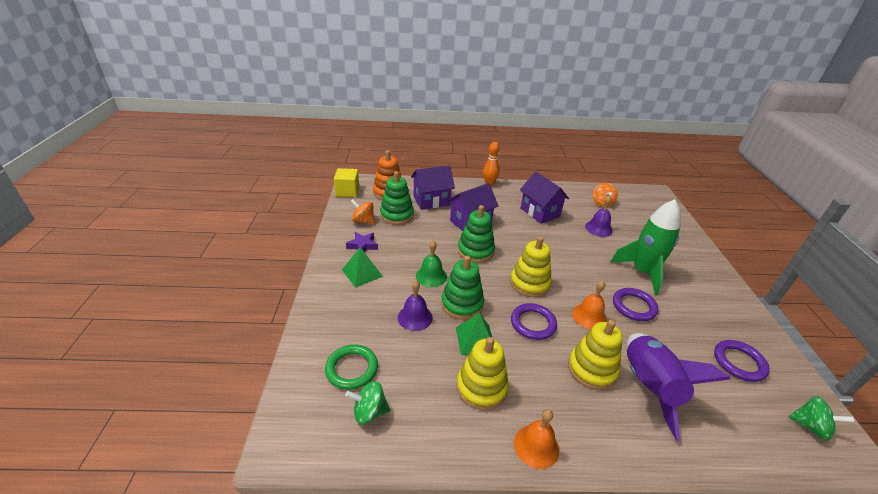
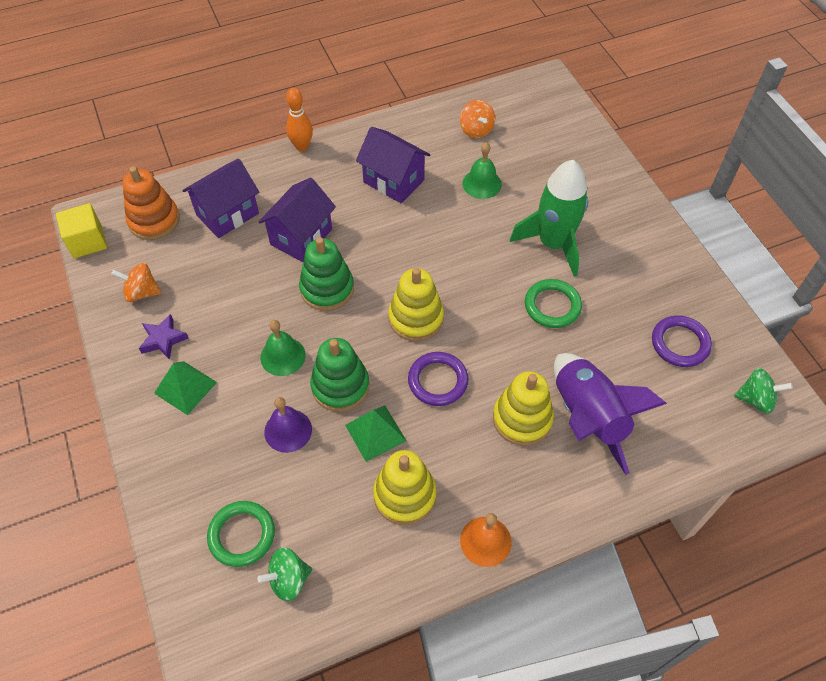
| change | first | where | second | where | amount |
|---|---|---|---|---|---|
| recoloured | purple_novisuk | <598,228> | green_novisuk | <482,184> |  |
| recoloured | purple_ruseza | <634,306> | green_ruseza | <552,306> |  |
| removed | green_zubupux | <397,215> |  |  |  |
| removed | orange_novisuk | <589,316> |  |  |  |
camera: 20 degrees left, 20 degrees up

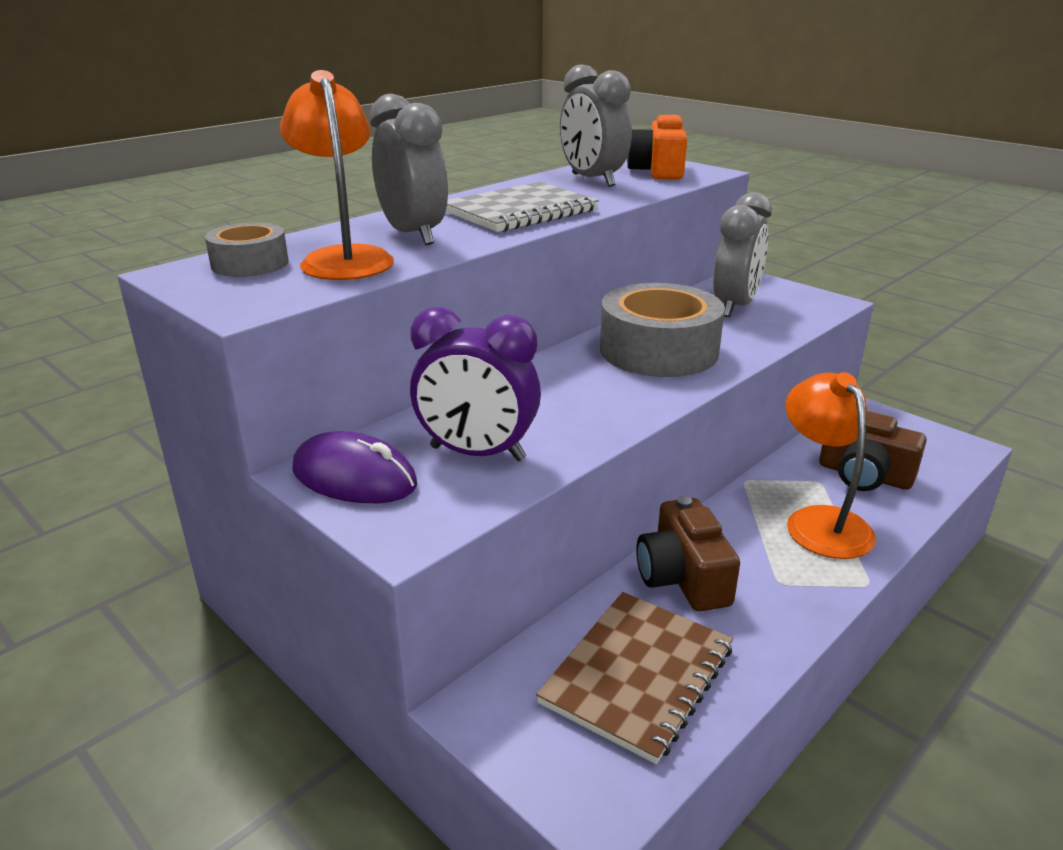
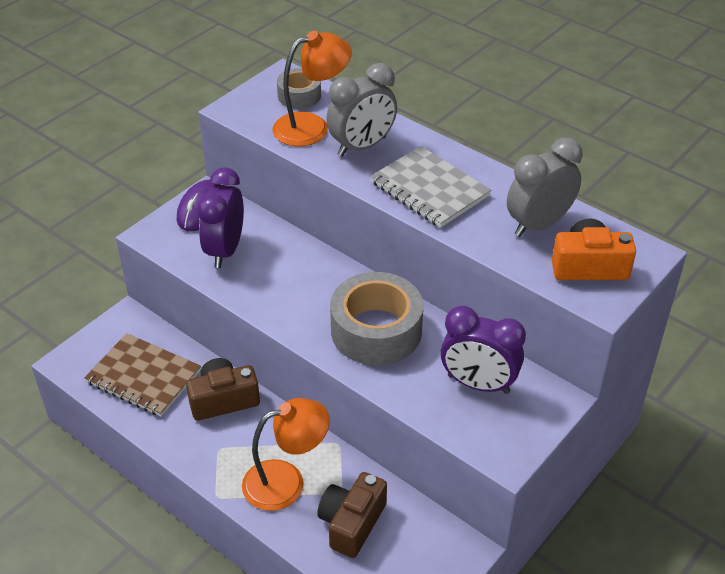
| change | first | where | second | where | amount |
|---|---|---|---|---|---|
| recoloured | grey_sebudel | <735,306> | purple_sebudel | <478,384> |  |
camera: 85 degrees right, 15 degrees up

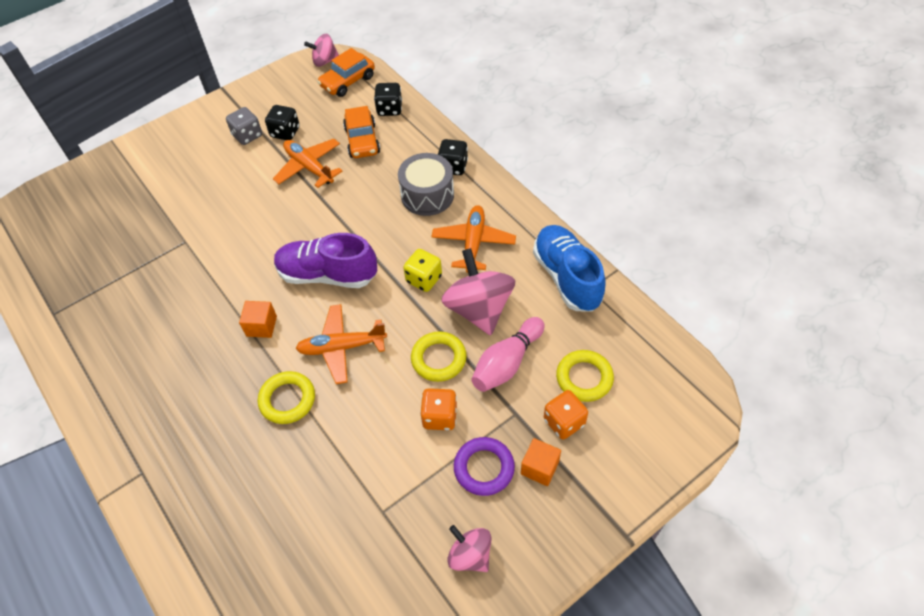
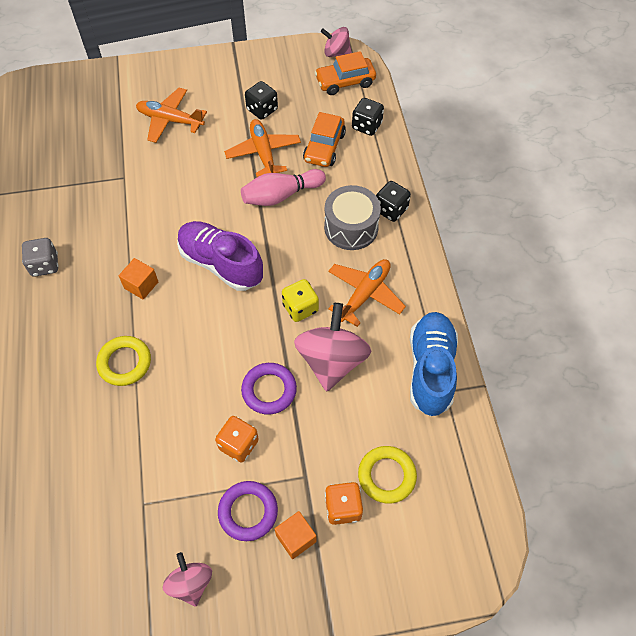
| change | first | where | second | where | amount |
|---|---|---|---|---|---|
| moved | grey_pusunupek | <247,135> |  | <45,265> |  |
| moved | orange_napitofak | <342,347> |  | <170,120> |  |
| moved | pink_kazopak | <507,363> |  | <281,195> |  |
| recoloured | yellow_ruseza | <438,359> | purple_ruseza | <269,390> |  |
camera: 25 degrees right, 5 degrees up

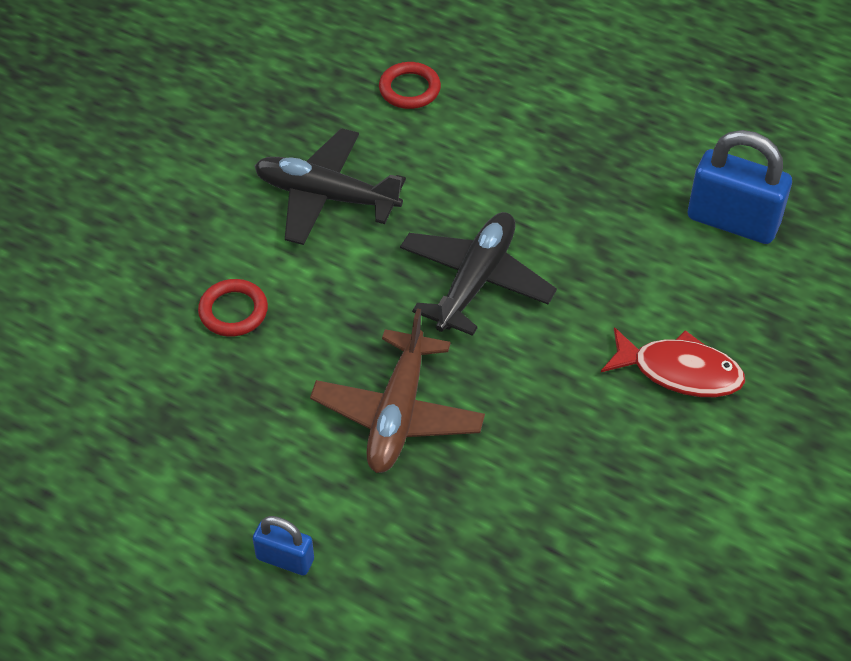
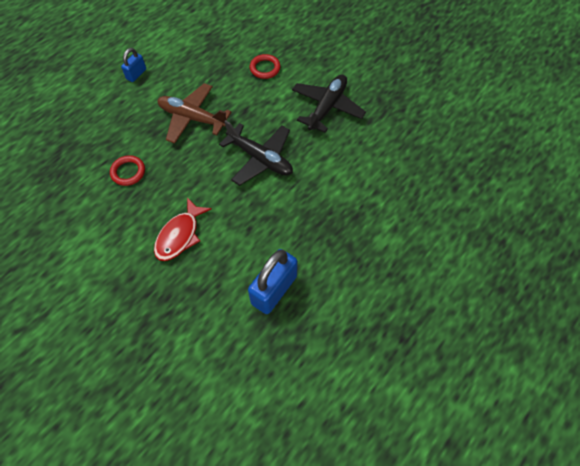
| change | first | where | second | where | amount |
|---|---|---|---|---|---|
| moved | red_ruseza | <409,89> |  | <128,172> |  |
camera: 100 degrees right, 10 degrees up

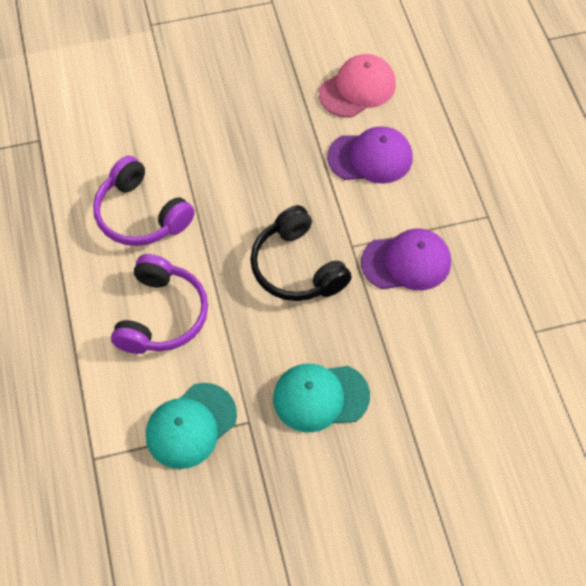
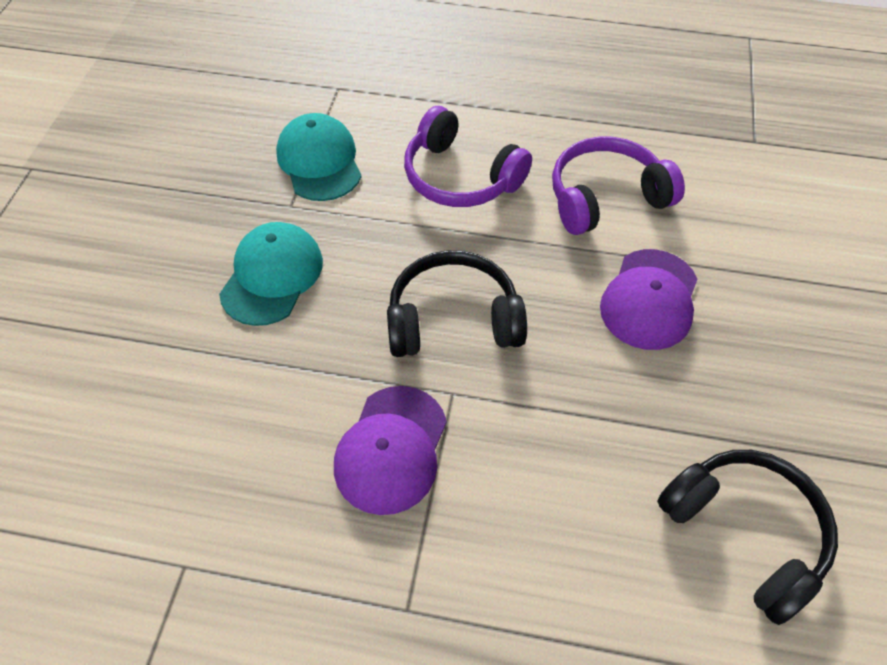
| change | first | where | second | where | amount |
|---|---|---|---|---|---|
| moved | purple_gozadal | <370,157> |  | <649,299> |  |
| replaced | pink_gozadal | <357,88> | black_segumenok | <745,532> |  |
camera: 115 degrees right, 5 degrees down

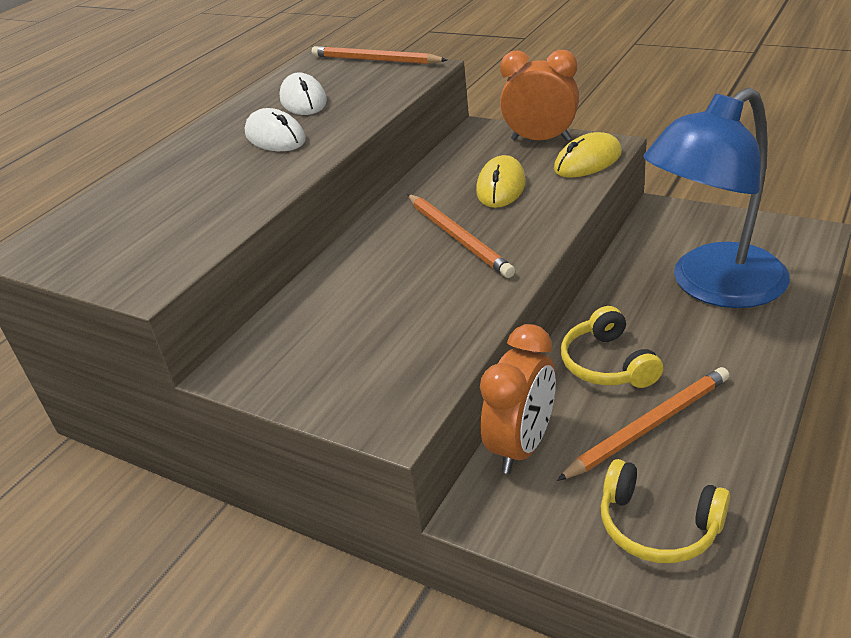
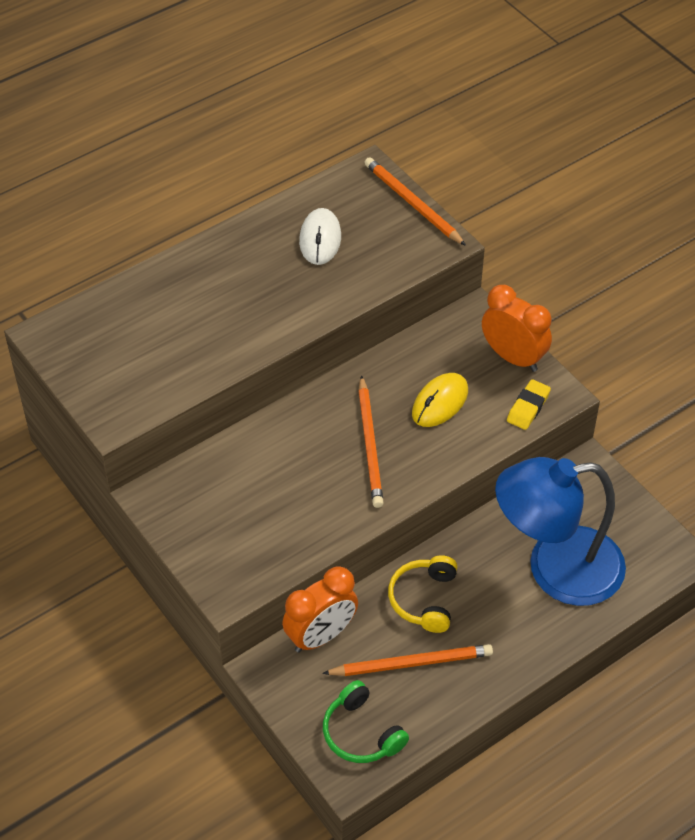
| change | first | where | second | where | amount |
|---|---|---|---|---|---|
| recoloured | yellow_segumenok | <658,525> | green_segumenok | <361,733> |  |
| replaced | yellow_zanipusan | <588,161> | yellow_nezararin | <528,407> |  |
| removed | white_zanipusan | <275,137> |  |  |  |
camera: 20 degrees right, 15 degrees up

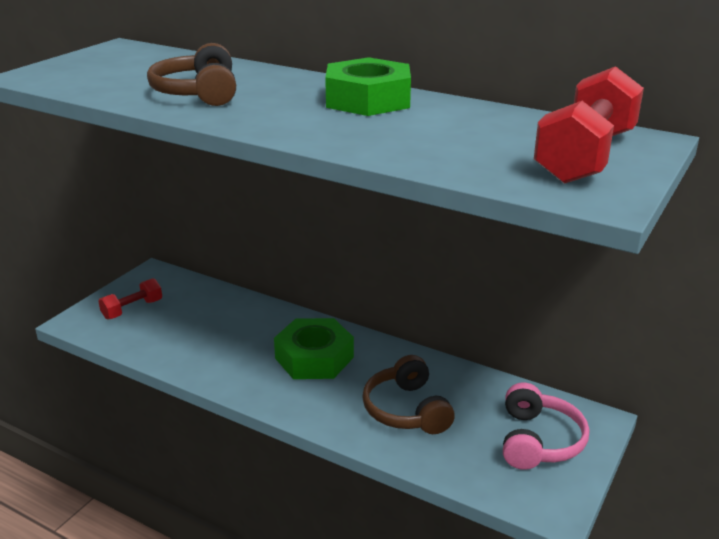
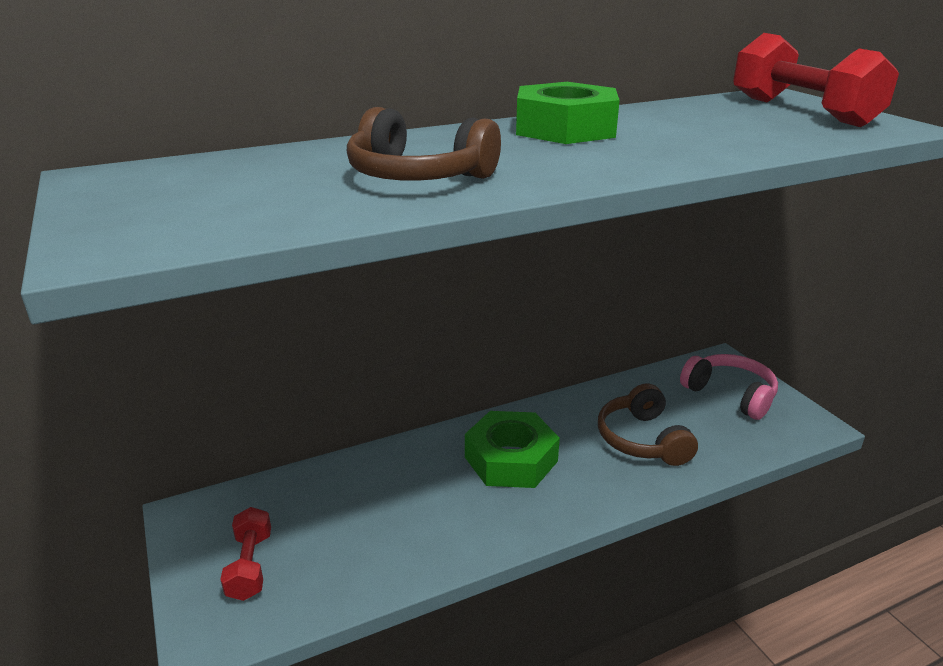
| change | first | where | second | where | amount |
|---|---|---|---|---|---|
| turned | brown_segumenok | <406,410> |  | <642,440> | 60 degrees clockwise |
camera: 55 degrees left, 0 degrees up

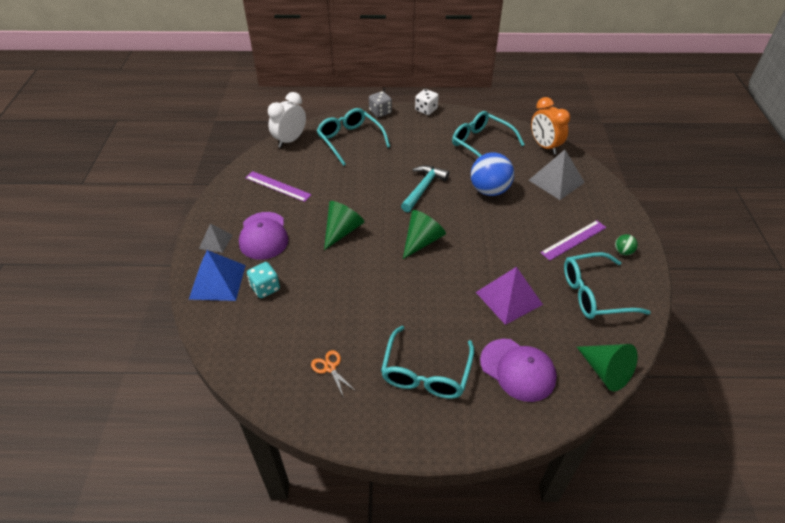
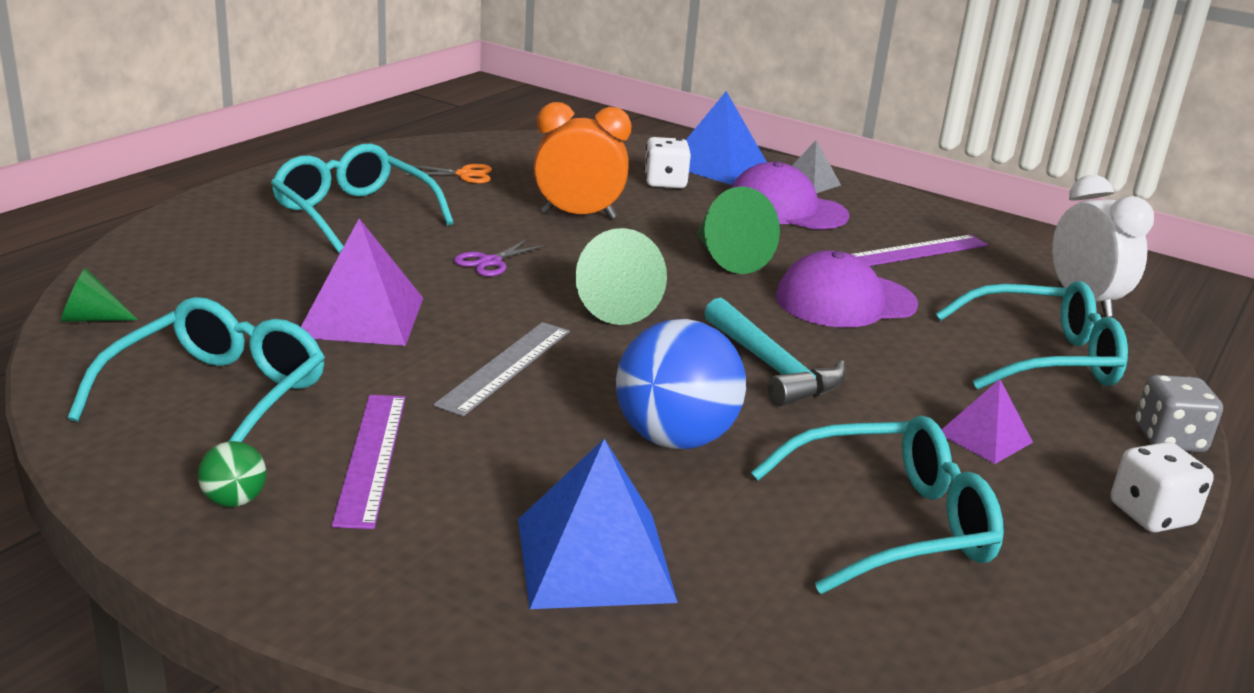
| change | first | where | second | where | amount |
|---|---|---|---|---|---|
| resized | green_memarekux | <605,371> |  | <91,319> | x0.57 |
| added |  |  | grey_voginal | <505,367> |  |
| added |  |  | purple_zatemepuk | <490,262> |  |
| recoloured | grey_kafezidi | <556,181> | blue_kafezidi | <594,559> |  |
| moved | orange_sebudel | <544,146> |  | <578,215> |  |
| recoloured | turquoise_pusunupek | <265,288> | white_pusunupek | <665,182> |  |
| moved | purple_gozadal | <518,370> |  | <845,301> |  |
| added |  |  | purple_kafezidi | <985,437> |  |
camera: 120 degrees right, 20 degrees down

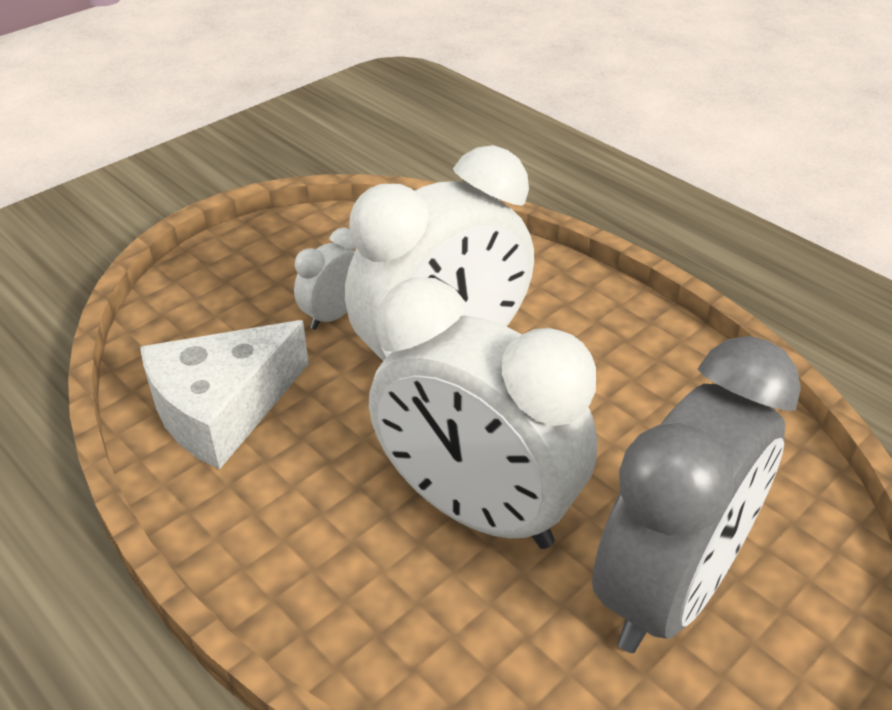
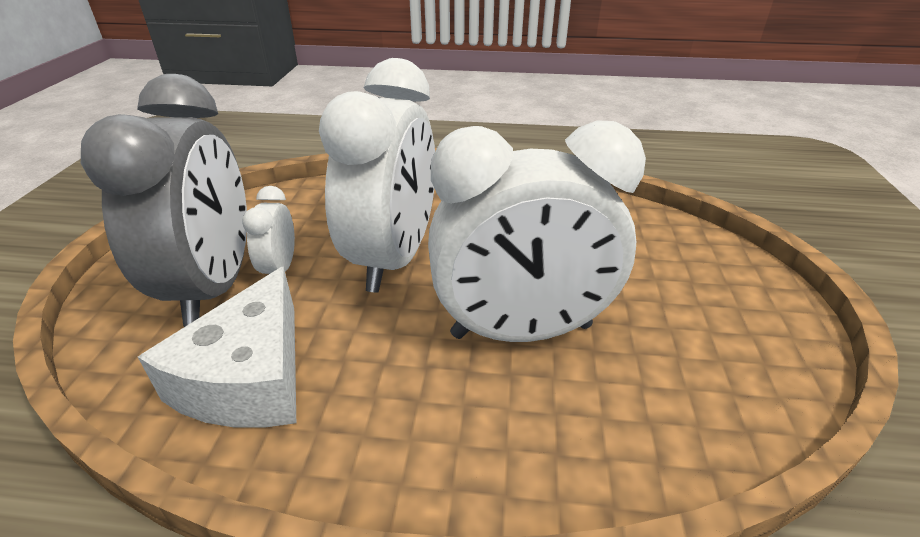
| change | first | where | second | where | amount |
|---|---|---|---|---|---|
| moved | grey_sebudel | <668,589> |  | <214,287> |  |
camera: 40 degrees left, 5 degrees down

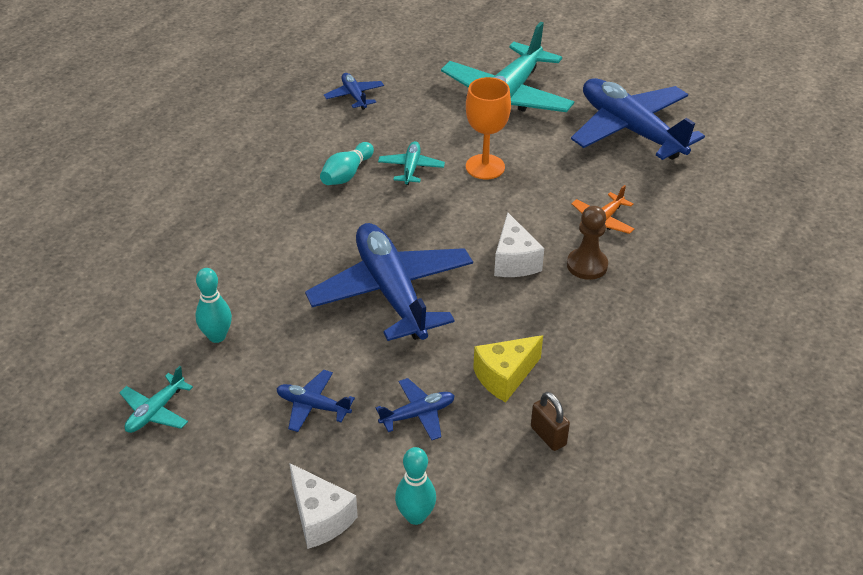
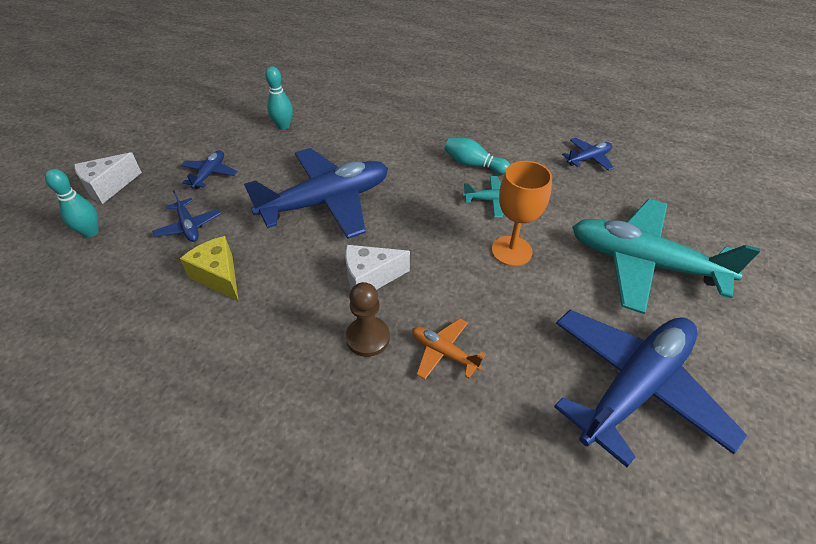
| change | first | where | second | where | amount |
|---|---|---|---|---|---|
| removed | turquoise_napitofak | <156,411> |  |  |  |
| removed | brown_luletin | <548,436> |  |  |  |
camera: 85 degrees right, 5 degrees up

